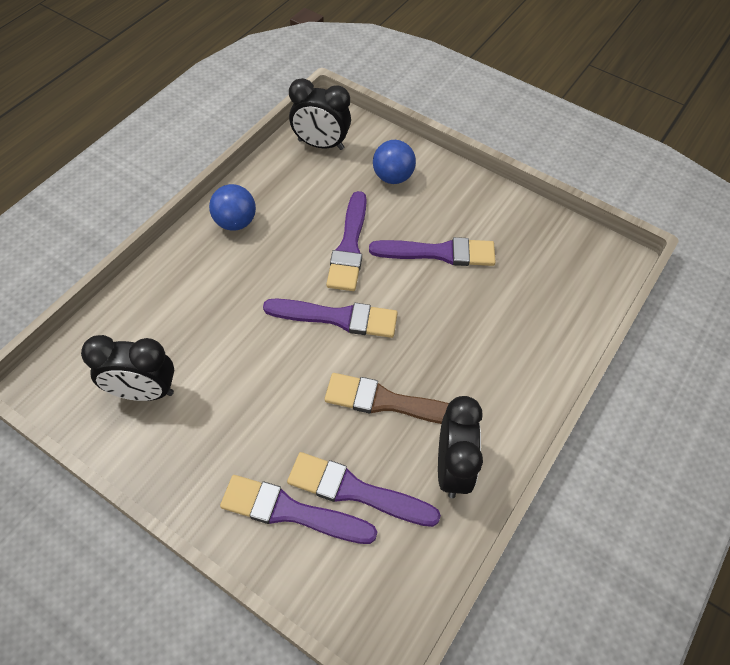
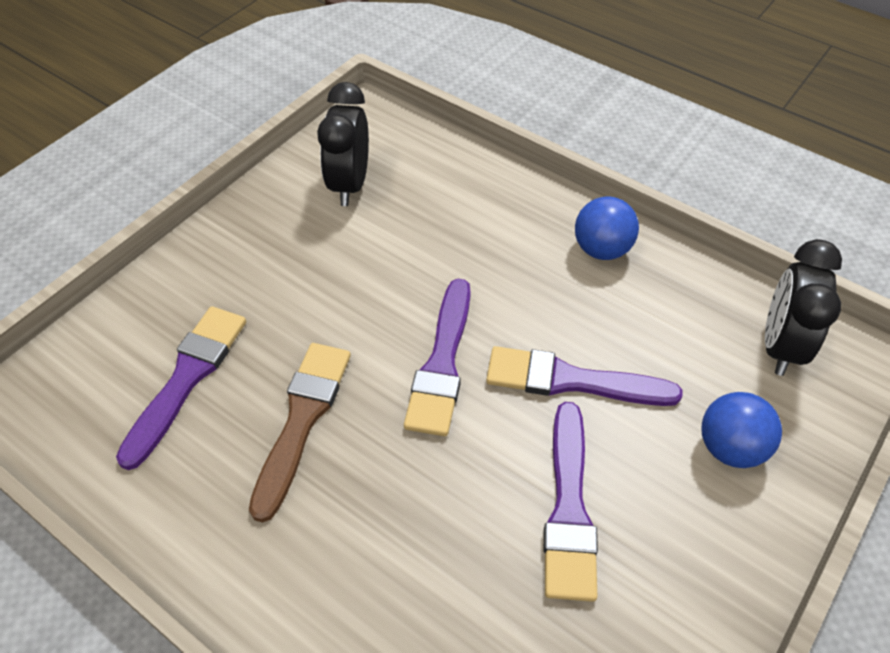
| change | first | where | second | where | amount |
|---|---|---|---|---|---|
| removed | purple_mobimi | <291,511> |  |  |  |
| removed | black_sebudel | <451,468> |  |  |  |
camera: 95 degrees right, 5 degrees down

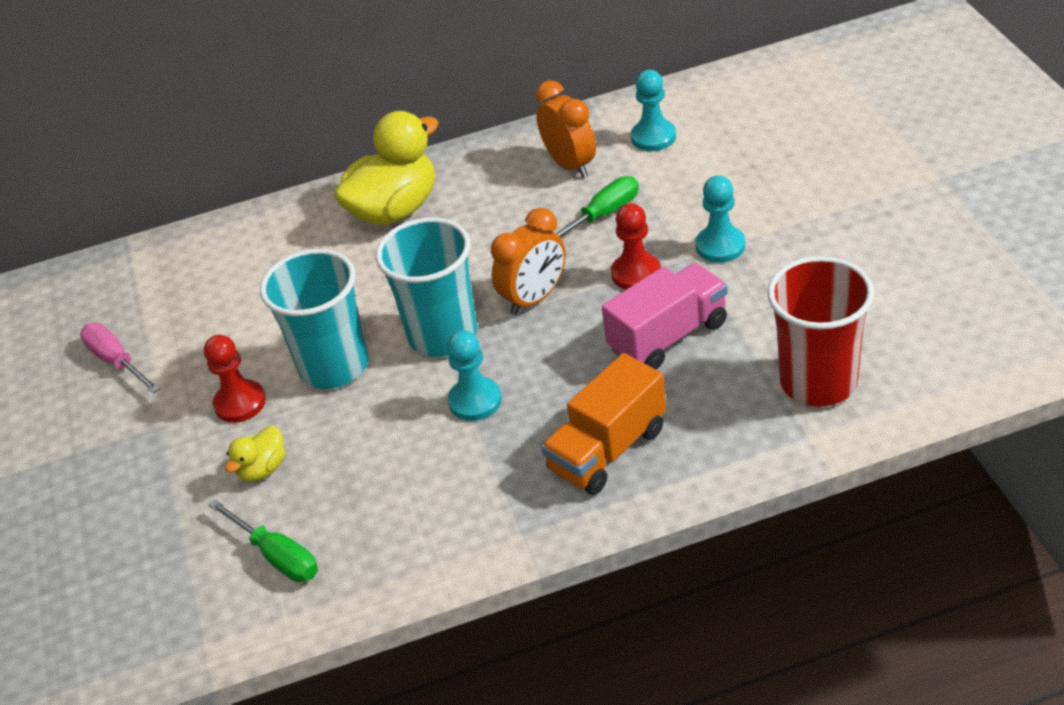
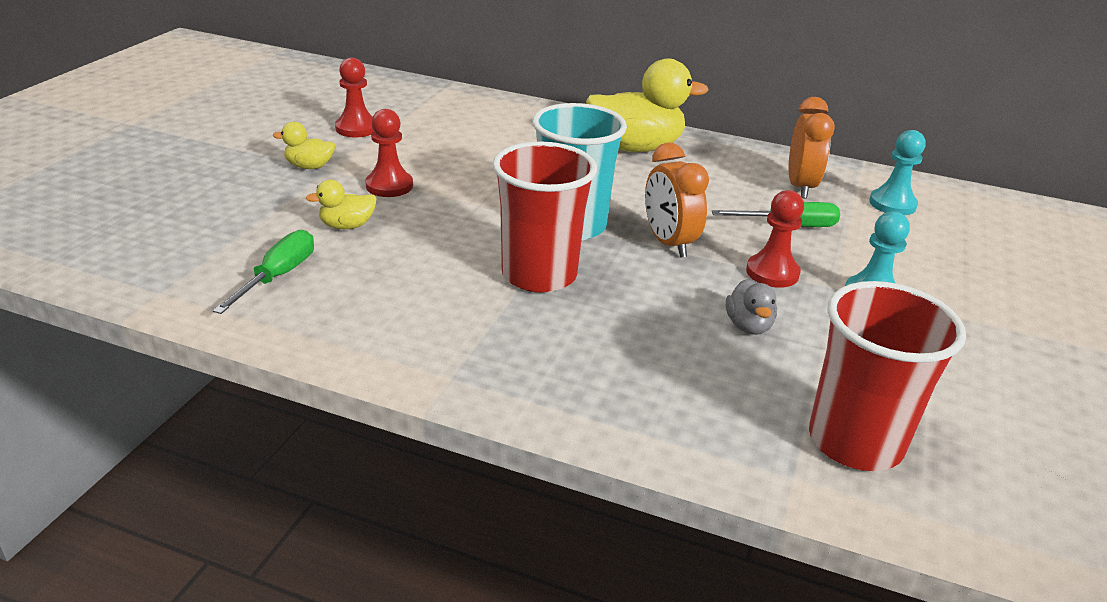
| change | first | where | second | where | amount |
|---|---|---|---|---|---|
| turned | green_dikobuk | <277,556> |  | <278,276> | 150 degrees counterclockwise |
| added |  |  | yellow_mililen | <309,166> |  |
| replaced | pink_dikobuk | <116,361> | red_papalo | <356,128> |  |
| replaced | turquoise_papalo | <475,401> | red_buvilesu | <539,275> |  |
| turned | orange_sebudel | <534,298> |  | <669,243> | 75 degrees clockwise |
| replaced | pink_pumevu | <668,336> | grey_mililen | <748,326> |  |
| removed | turquoise_buvilesu | <334,366> |  |  |  |
| removed | orange_pumevu | <607,450> |  |  |  |
camera: 30 degrees right, 10 degrees down

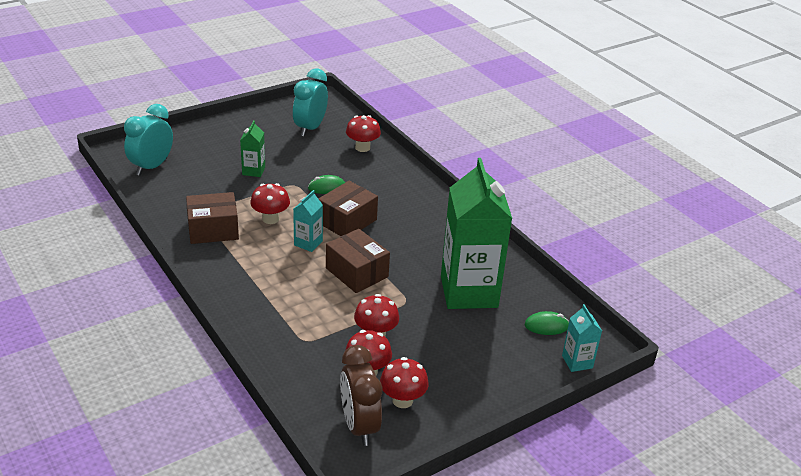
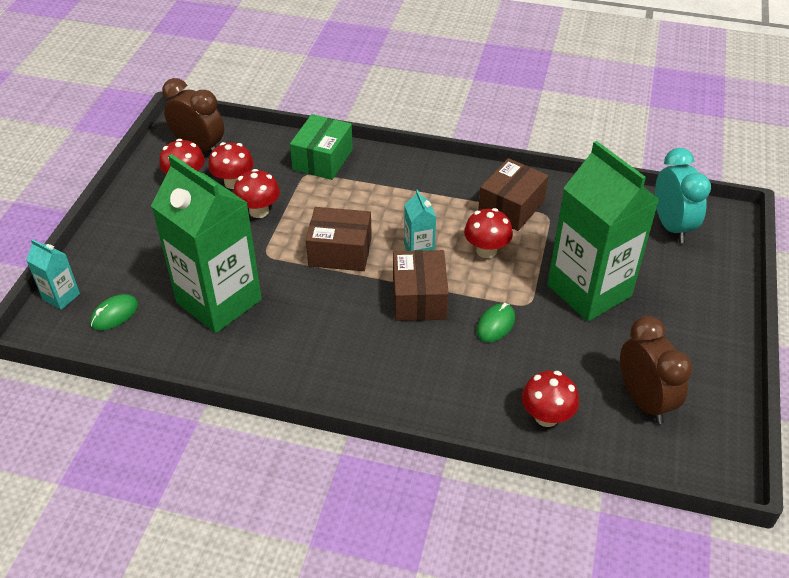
| change | first | where | second | where | amount |
|---|---|---|---|---|---|
| added |  |  | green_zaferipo | <323,159> |  |
| resized | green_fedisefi | <253,171> |  | <589,291> | x2.32 |
| recoloured | turquoise_sebudel | <310,128> | brown_sebudel | <644,400> |  |
camera: 140 degrees right, 10 degrees up

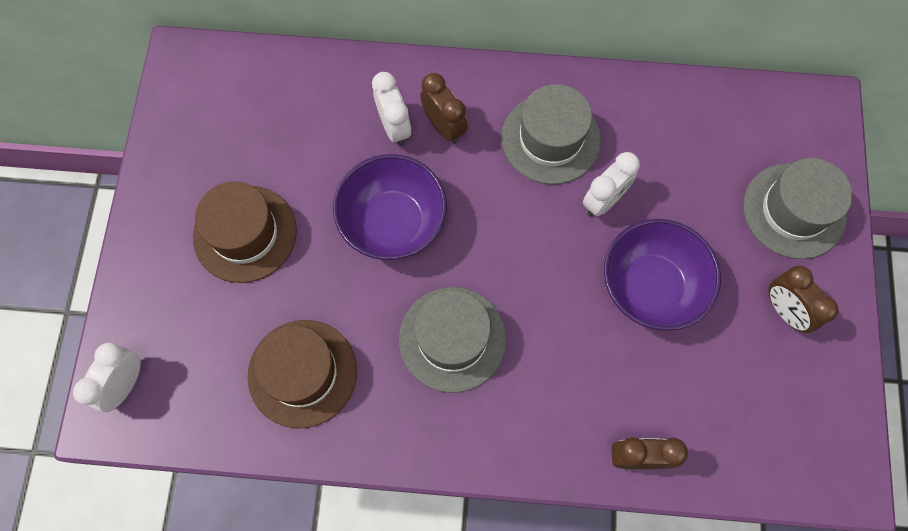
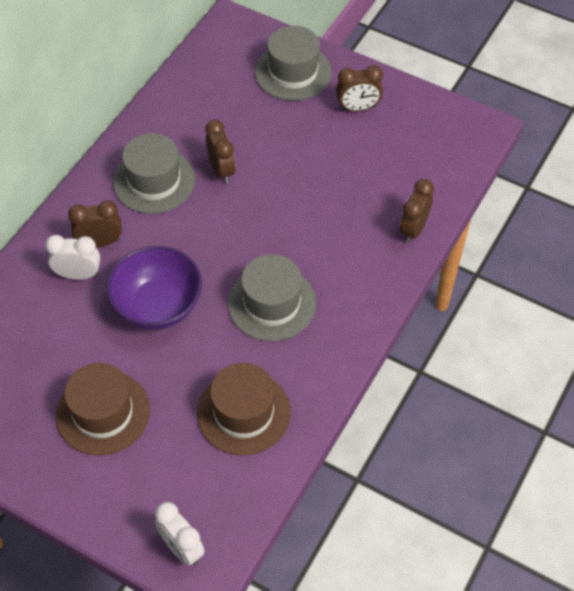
| change | first | where | second | where | amount |
|---|---|---|---|---|---|
| recoloured | white_sebudel | <603,200> | brown_sebudel | <221,170> |  |
| removed | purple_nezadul | <650,287> |  |  |  |
camera: 65 degrees left, 15 degrees down

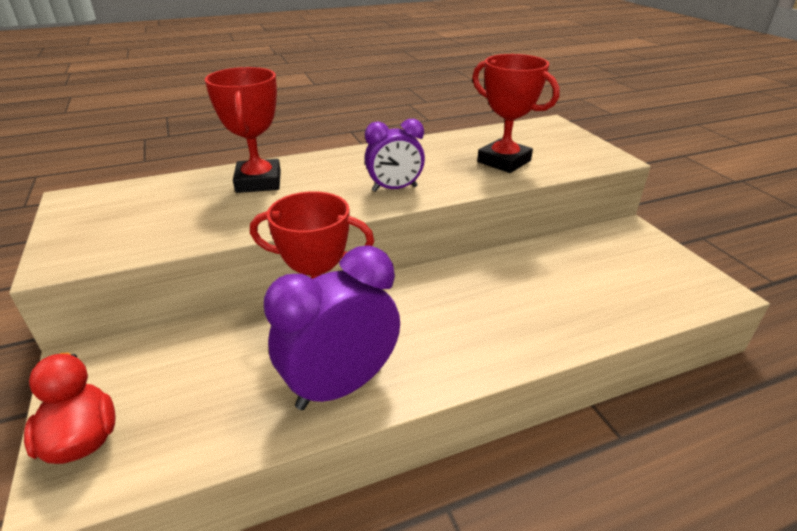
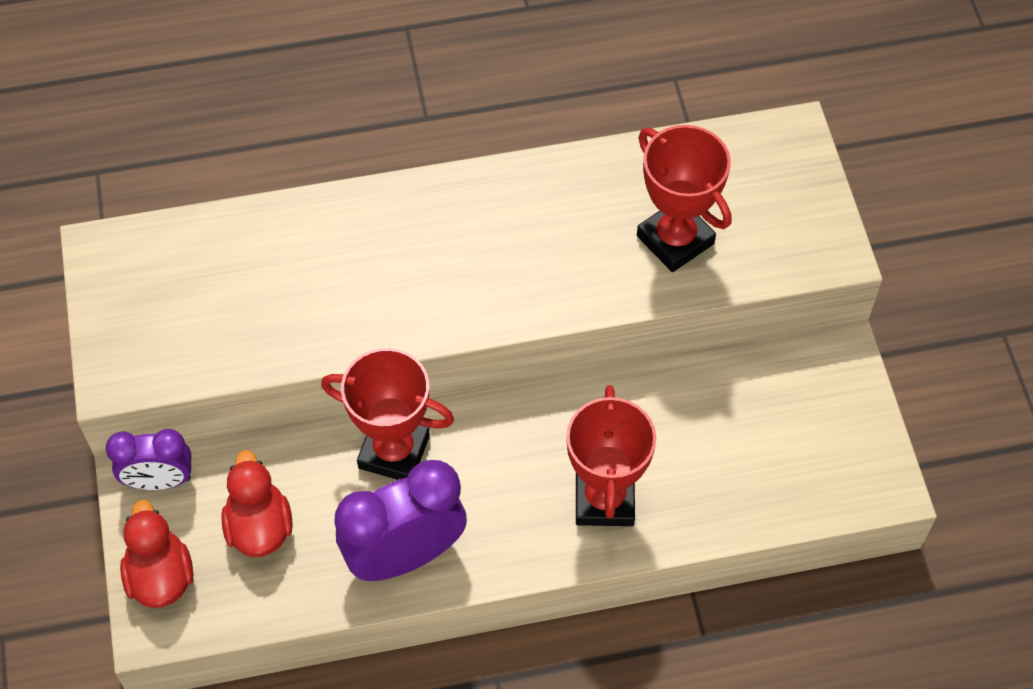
| change | first | where | second | where | amount |
|---|---|---|---|---|---|
| moved | purple_sebudel | <394,189> |  | <159,481> |  |
| added |  |  | red_mililen | <259,527> |  |
| moved | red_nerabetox | <258,182> |  | <604,499> |  |
camera: 10 degrees right, 25 degrees up

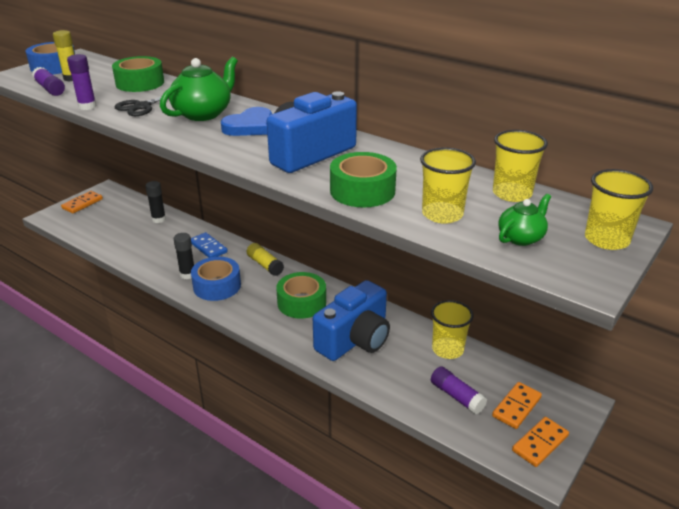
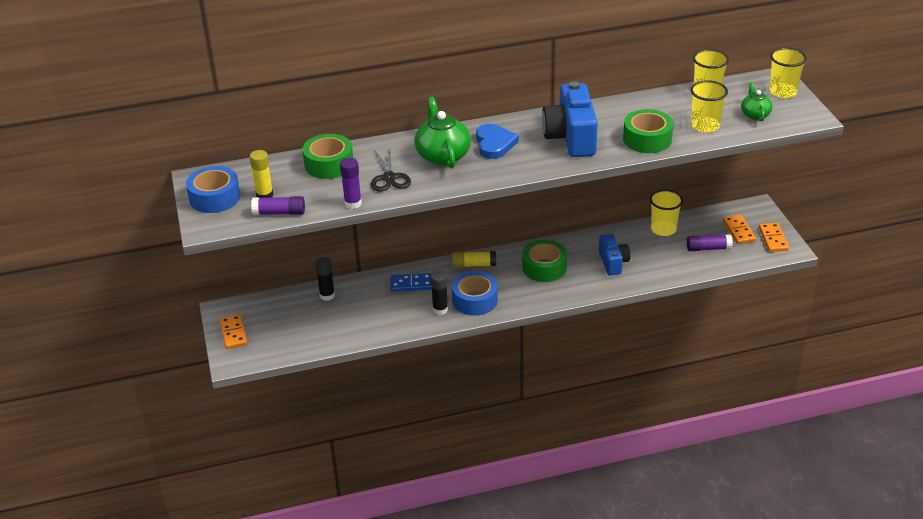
| change | first | where | second | where | amount |
|---|---|---|---|---|---|
| resized | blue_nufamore | <355,340> |  | <613,262> | x0.59 |
camera: 50 degrees left, 5 degrees up

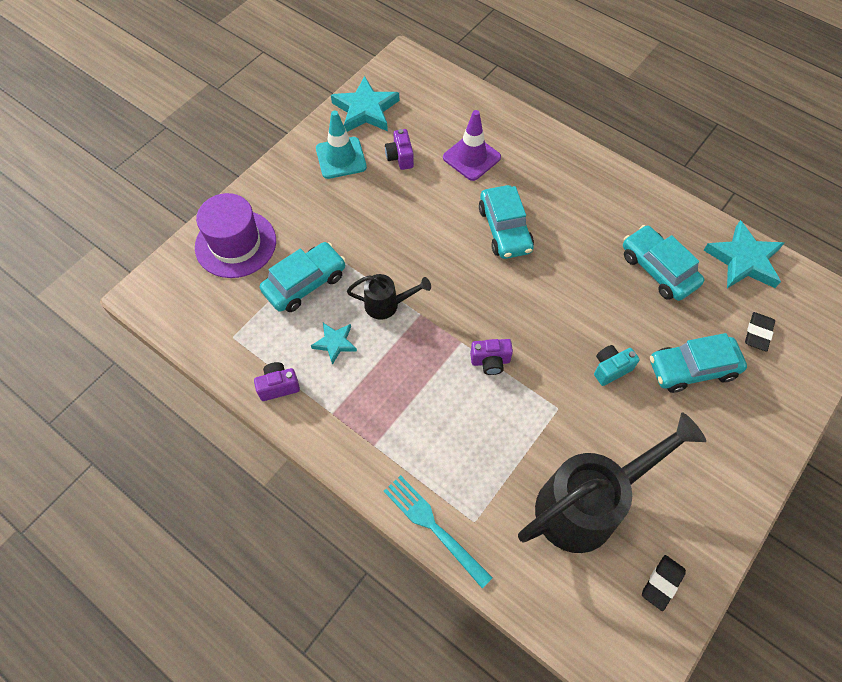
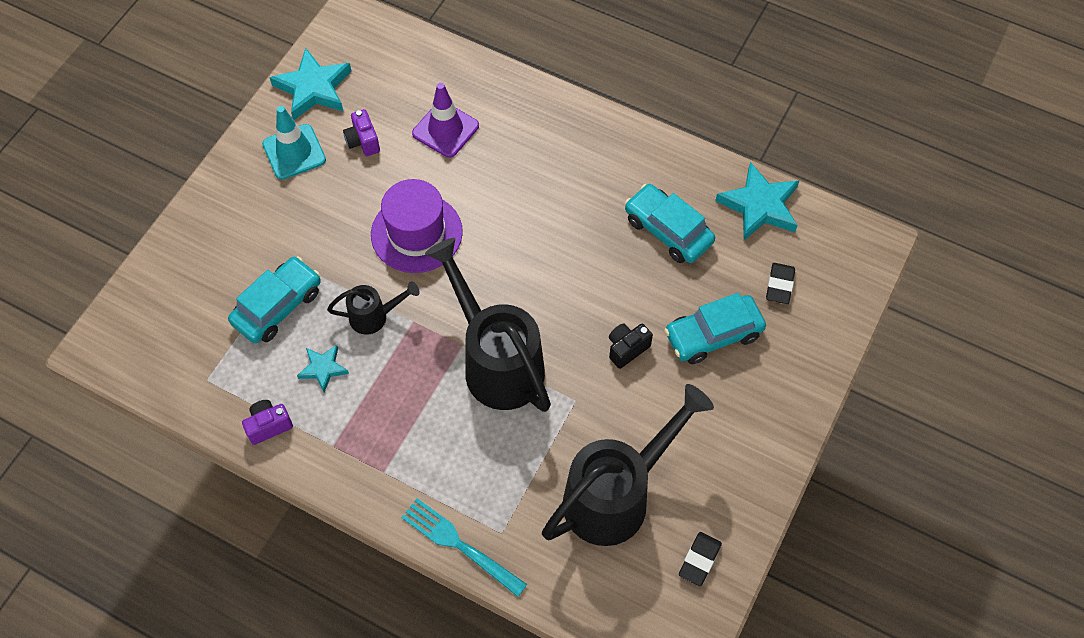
| change | first | where | second | where | amount |
|---|---|---|---|---|---|
| moved | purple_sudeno | <235,244> |  | <416,233> |  |
| replaced | purple_nufamore | <490,361> | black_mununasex | <497,362> |  |
| recoloured | turquoise_nufamore | <610,369> | black_nufamore | <627,349> |  |
| removed | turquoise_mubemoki | <505,229> |  |  |  |
camera: 10 degrees left, 0 degrees up

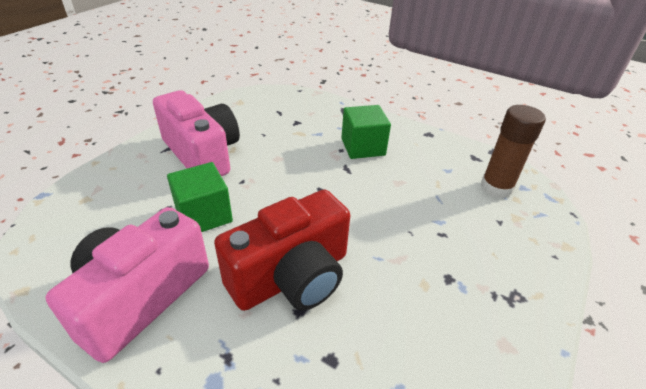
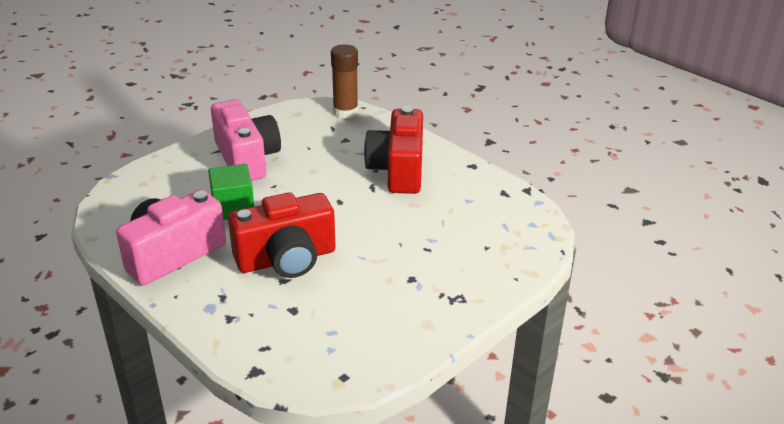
| change | first | where | second | where | amount |
|---|---|---|---|---|---|
| moved | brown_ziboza | <496,187> |  | <345,112> |  |
| replaced | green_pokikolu | <363,147> | red_nufamore | <398,170> |  |
camera: 15 degrees right, 5 degrees down

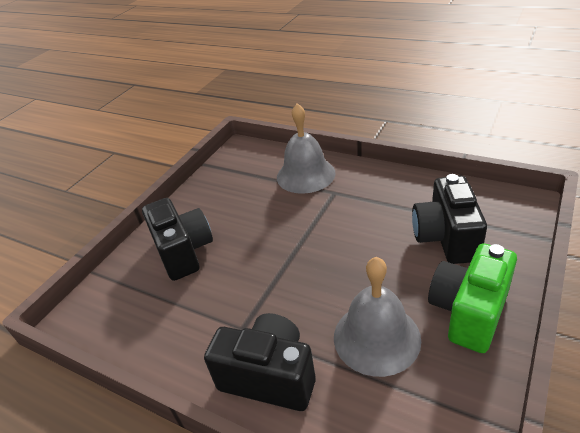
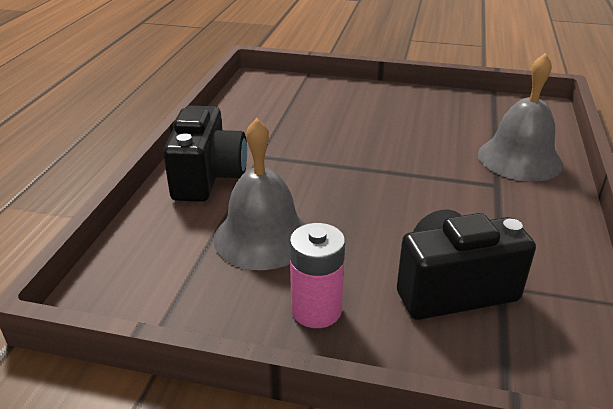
| change | first | where | second | where | amount |
|---|---|---|---|---|---|
| replaced | green_nufamore | <469,312> | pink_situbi | <316,310> |  |
| removed | black_nufamore | <183,252> |  |  |  |
camera: 70 degrees right, 5 degrees down

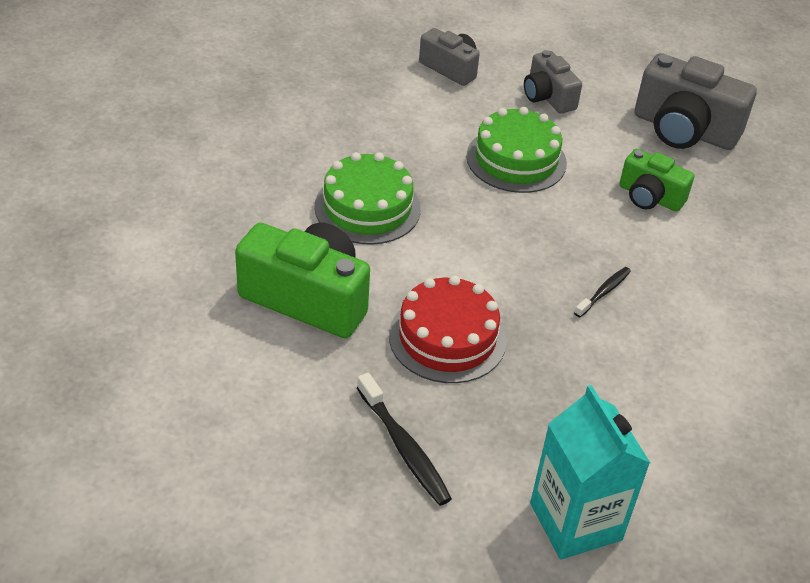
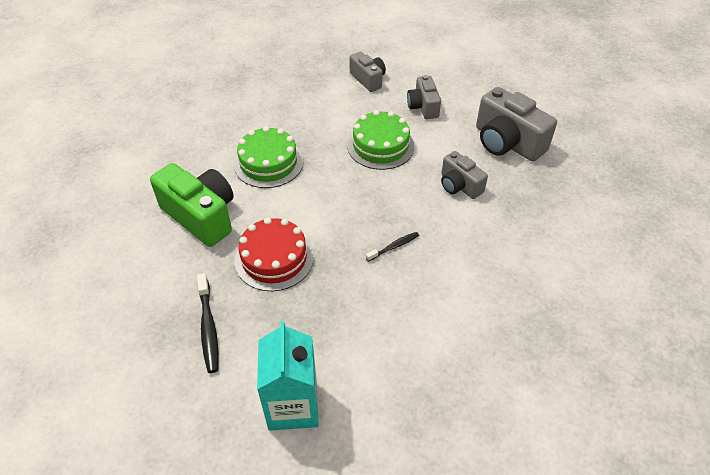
| change | first | where | second | where | amount |
|---|---|---|---|---|---|
| recoloured | green_nufamore | <650,197> | grey_nufamore | <459,185> |  |
camera: 20 degrees right, 5 degrees up

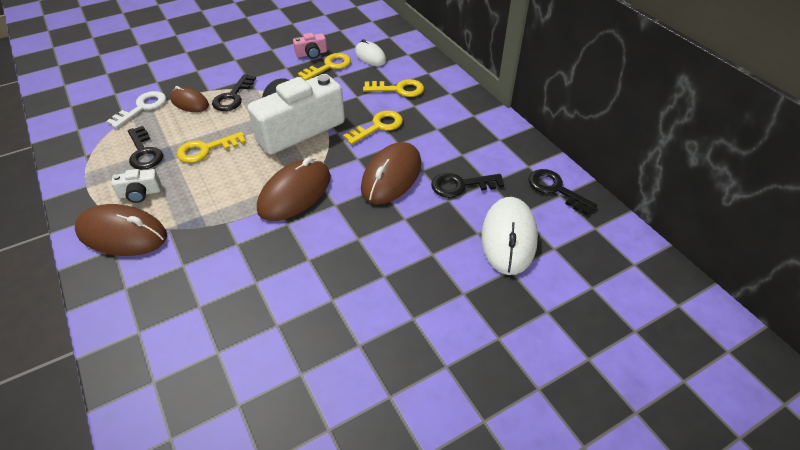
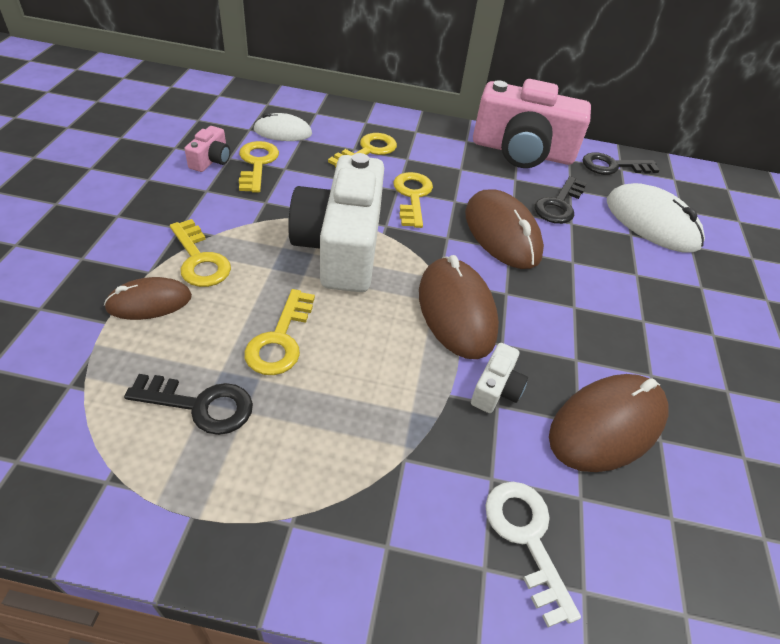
| change | first | where | second | where | amount |
|---|---|---|---|---|---|
| recoloured | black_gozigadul | <233,97> | yellow_gozigadul | <199,259> |  |
| moved | white_nufamore | <140,193> |  | <496,389> |  |
| added |  |  | pink_nufamore | <522,151> |  |
| moved | white_gozigadul | <142,108> |  | <527,538> |  |
| moved | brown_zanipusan | <122,234> |  | <607,425> |  |
camera: 55 degrees left, 0 degrees up

